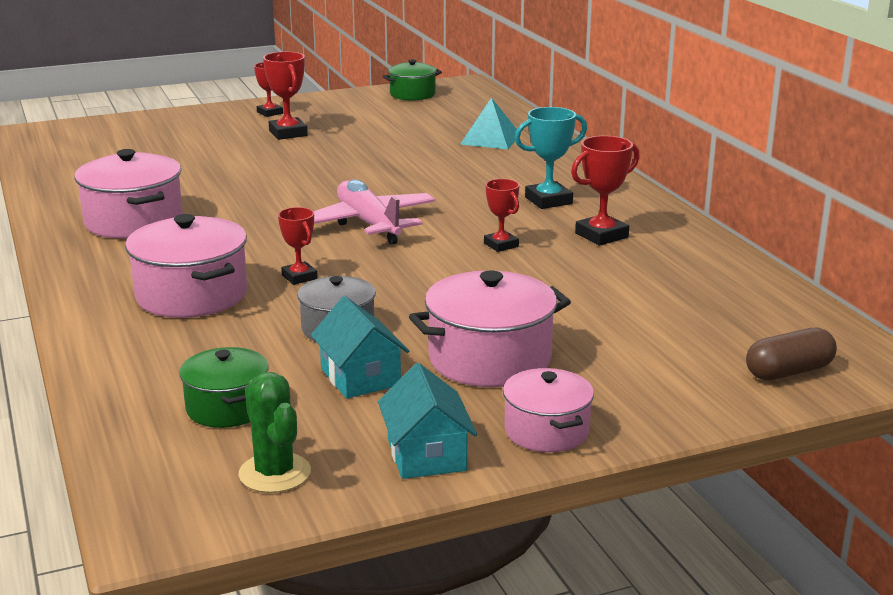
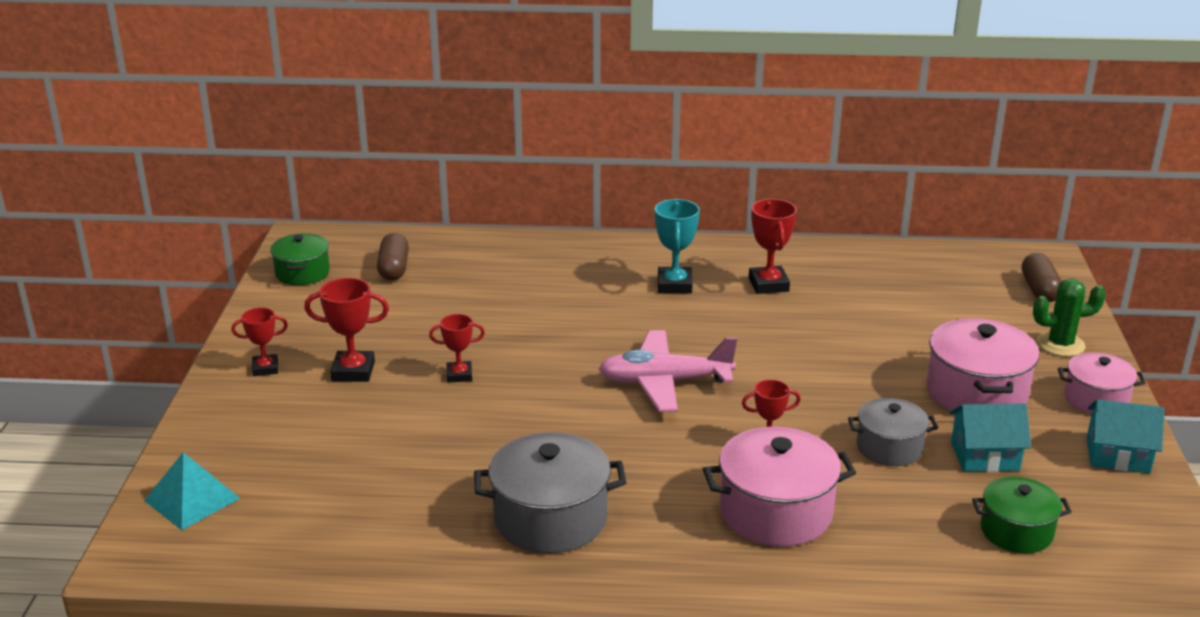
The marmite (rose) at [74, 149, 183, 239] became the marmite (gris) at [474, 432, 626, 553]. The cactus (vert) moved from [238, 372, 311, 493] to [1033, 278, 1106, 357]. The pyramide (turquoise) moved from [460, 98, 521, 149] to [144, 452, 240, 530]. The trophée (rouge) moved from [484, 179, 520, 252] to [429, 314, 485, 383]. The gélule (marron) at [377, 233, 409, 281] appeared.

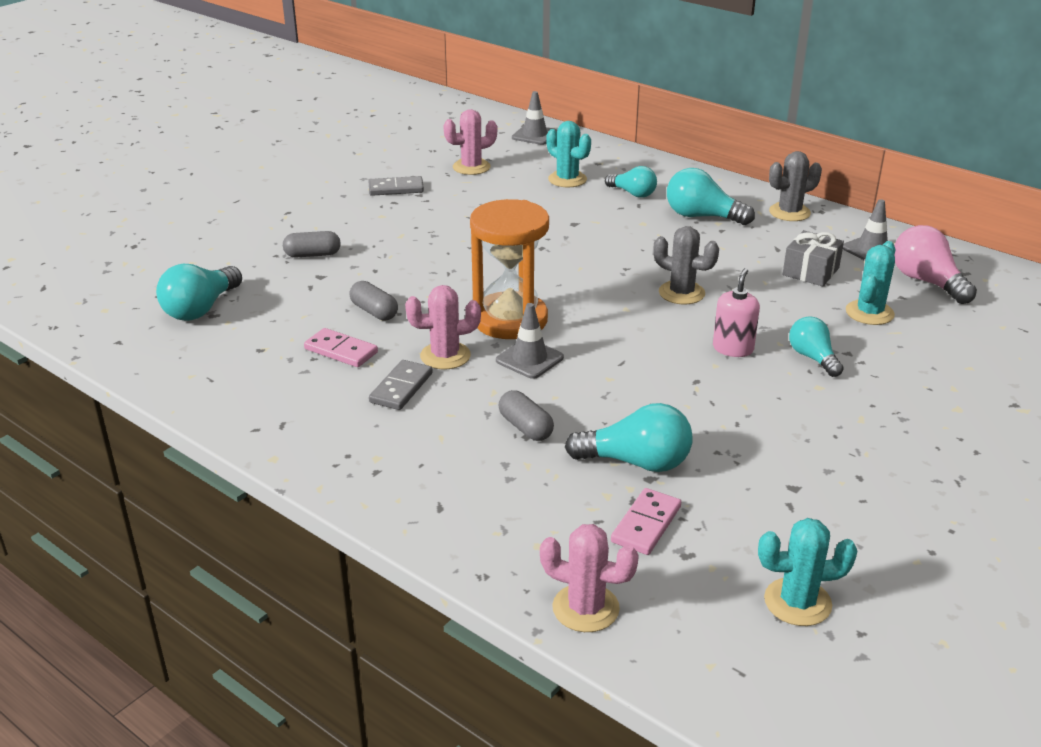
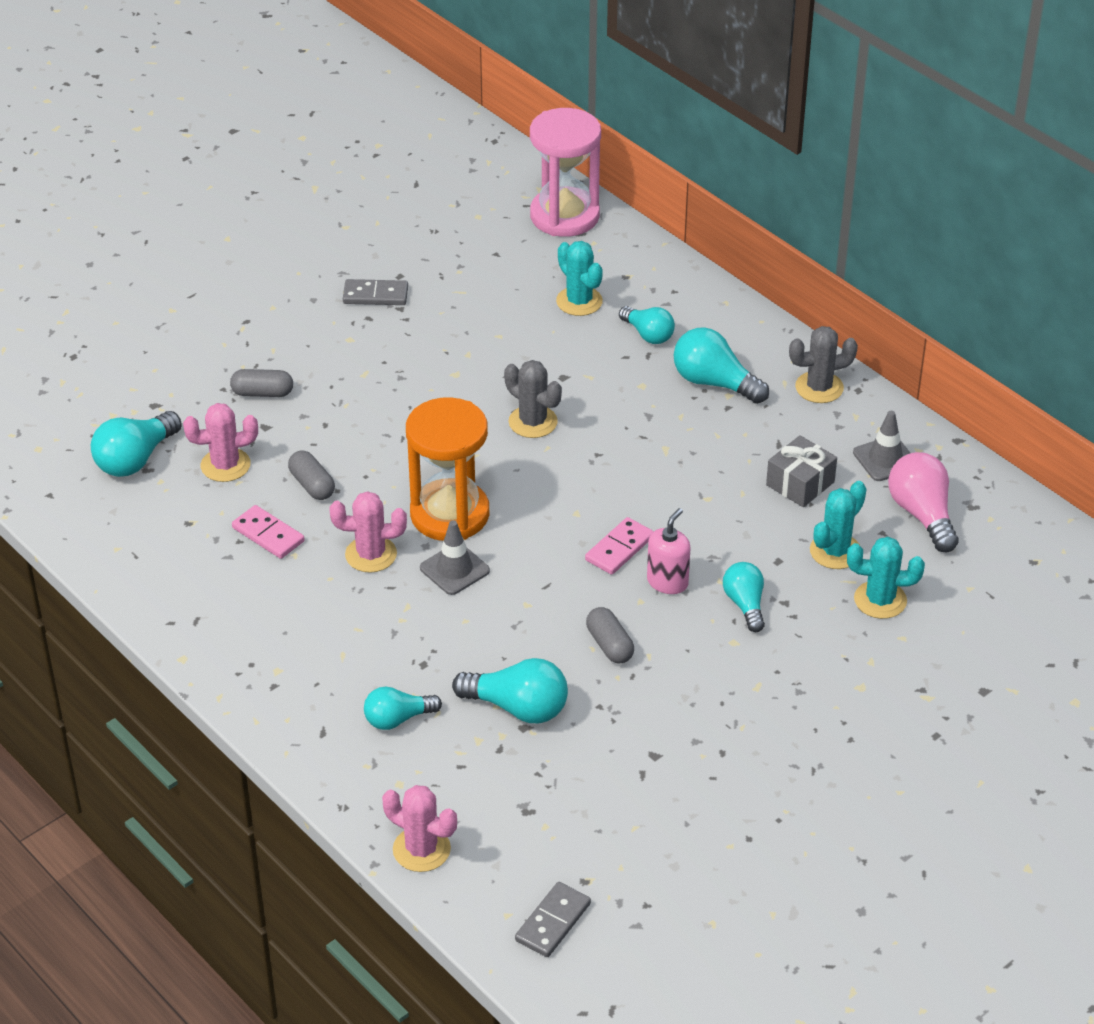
The domino (gris) moved from [369, 360, 433, 410] to [515, 882, 591, 957]. The cactus (rose) moved from [443, 109, 497, 175] to [183, 403, 258, 482]. The gélule (gris) moved from [498, 390, 554, 441] to [586, 607, 634, 663]. The cône de chantier (gris) at [512, 91, 557, 145] was replaced by the sablier (rose) at [530, 108, 601, 237]. The domino (rose) moved from [611, 488, 681, 555] to [585, 517, 654, 575]. The cactus (gris) moved from [653, 226, 719, 305] to [504, 360, 562, 438]. The cactus (turquoise) moved from [758, 518, 858, 626] to [847, 537, 925, 619]. The ampoule (turquoise) at [364, 687, 442, 730] appeared.

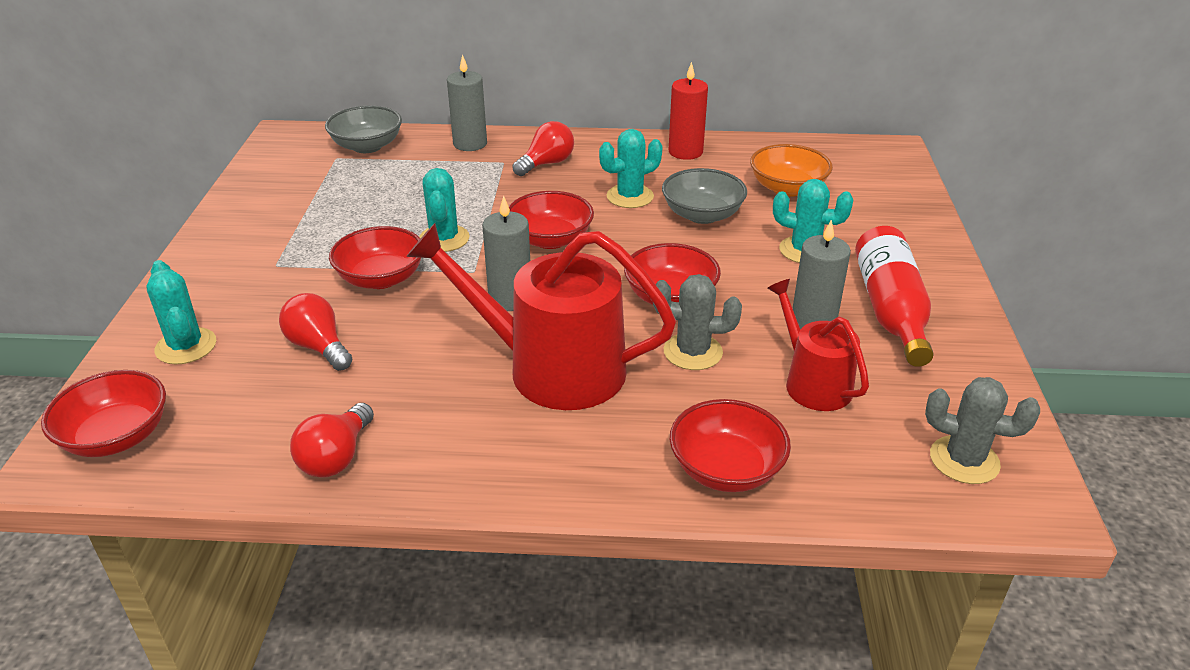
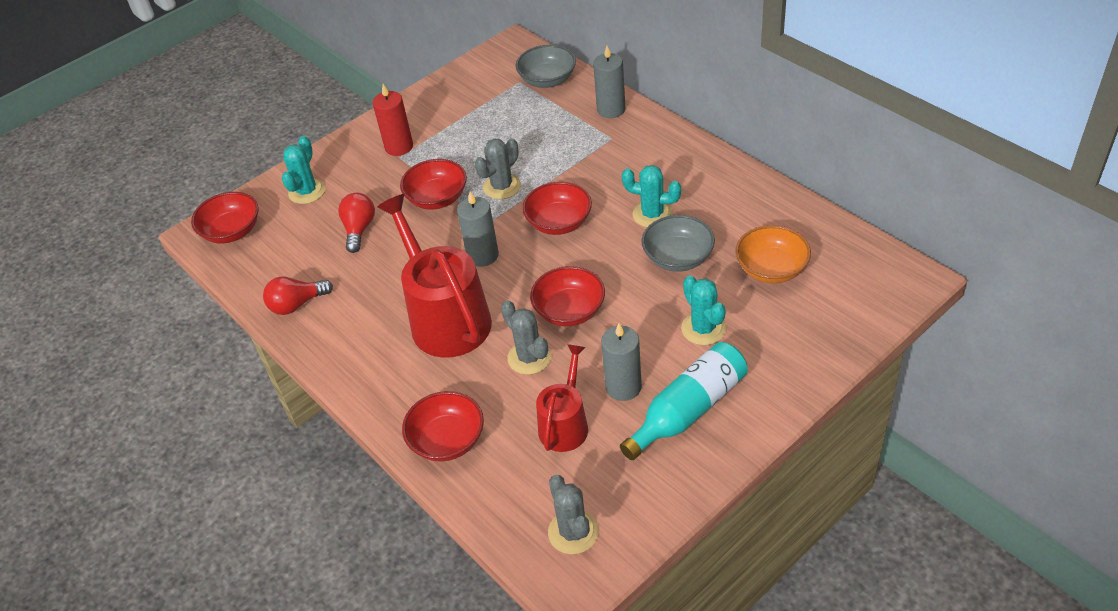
The cactus (turquoise) at [419, 168, 470, 252] became the cactus (gris) at [475, 138, 521, 199]. The ampoule (rouge) at [512, 121, 574, 176] disappeared. The bougie (rouge) moved from [669, 62, 708, 160] to [373, 84, 413, 156]. The bouteille (rouge) at [855, 226, 934, 367] became the bouteille (turquoise) at [620, 342, 748, 460].

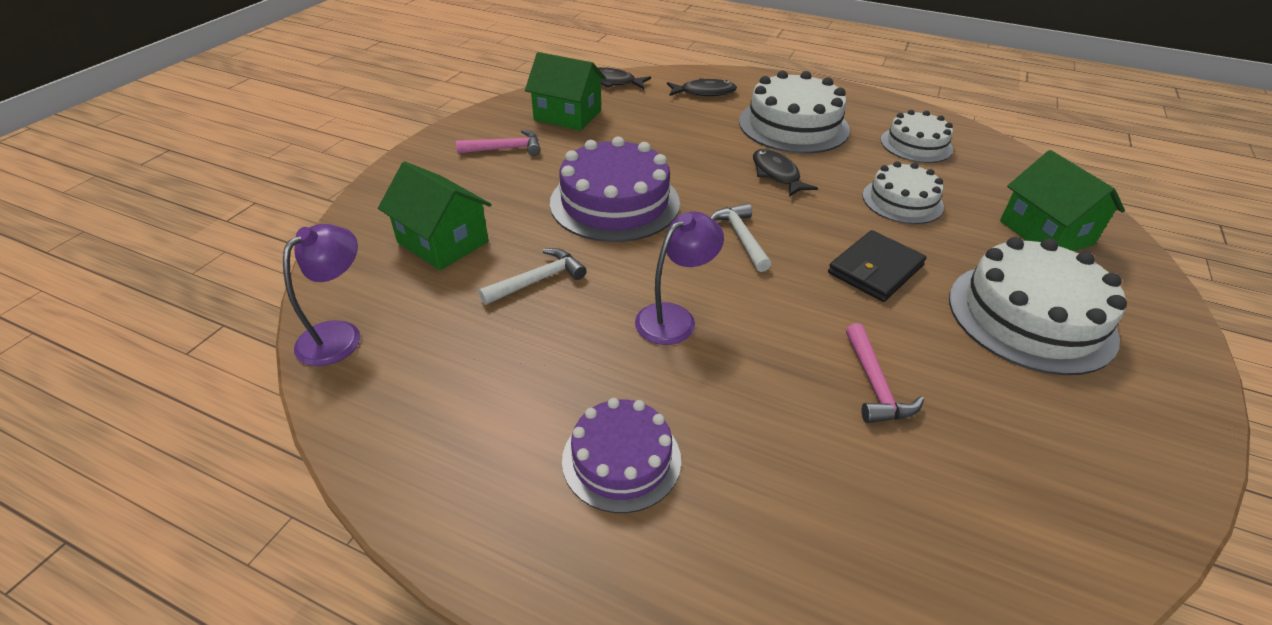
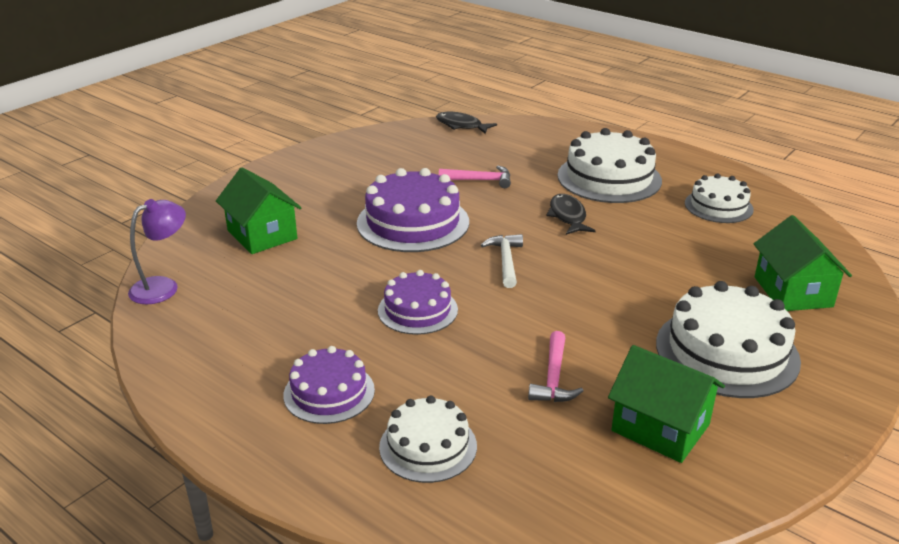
The marteau (rose) moved from [456, 129, 541, 156] to [439, 166, 511, 188]. The marteau (blanc) at [479, 248, 587, 305] disappeared. The maison (vert) moved from [525, 52, 606, 131] to [608, 345, 725, 463]. The lampe (violet) at [635, 212, 724, 345] was replaced by the gâteau (violet) at [378, 270, 458, 335]. The poisson (noir) at [667, 78, 737, 96] disappeared. The portefeuille (noir) at [828, 230, 926, 302] disappeared. The gâteau (blanc) moved from [862, 161, 944, 224] to [379, 395, 477, 483].

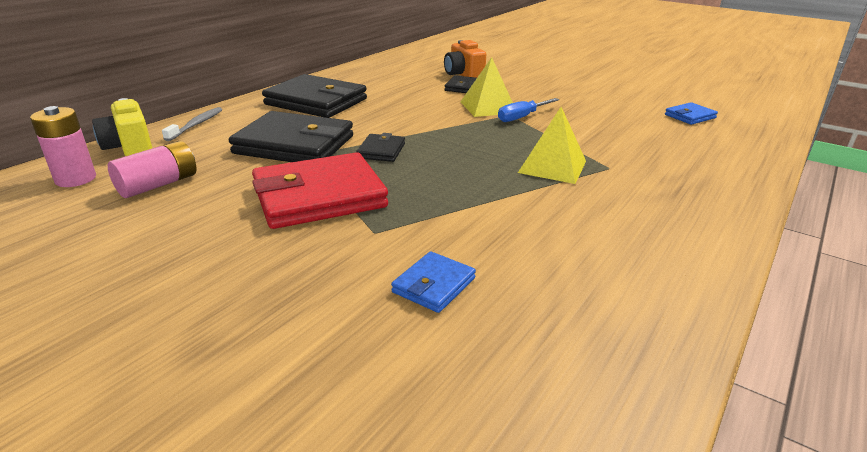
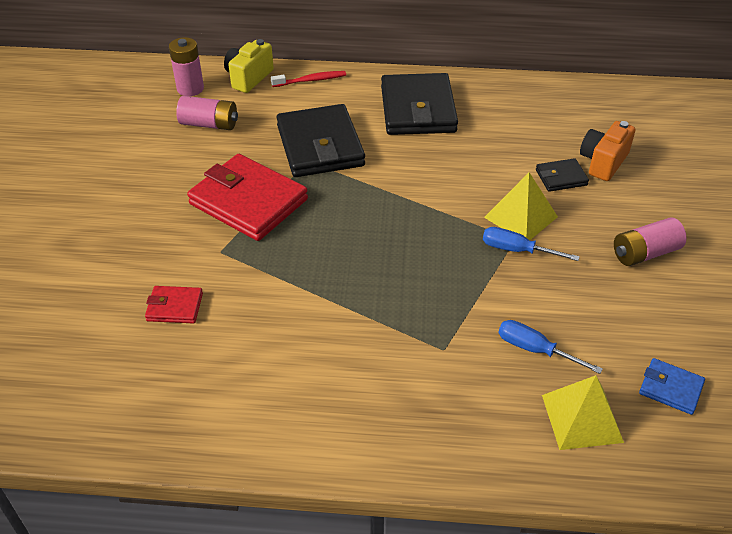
The brosse à dents (gris) at [162, 107, 222, 141] became the brosse à dents (rouge) at [271, 71, 346, 87]. The portefeuille (noir) at [356, 133, 405, 162] disappeared. The portefeuille (bleu) at [391, 251, 476, 313] became the portefeuille (rouge) at [145, 286, 203, 323]. The pyramide (jaune) moved from [518, 107, 586, 184] to [542, 375, 624, 450]. The tournevis (bleu) at [499, 320, 603, 374] appeared. The pile (rose) at [614, 217, 687, 266] appeared.

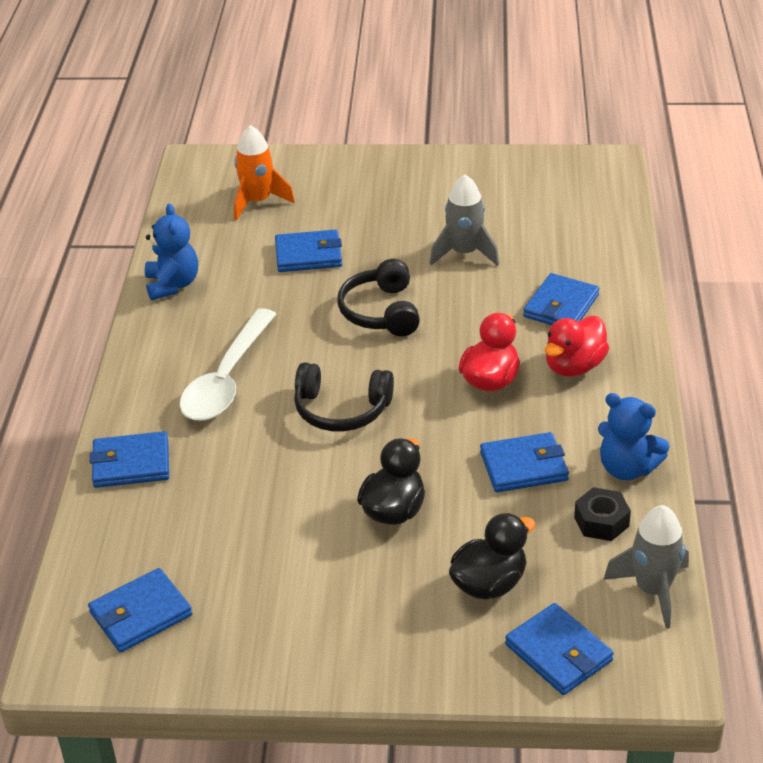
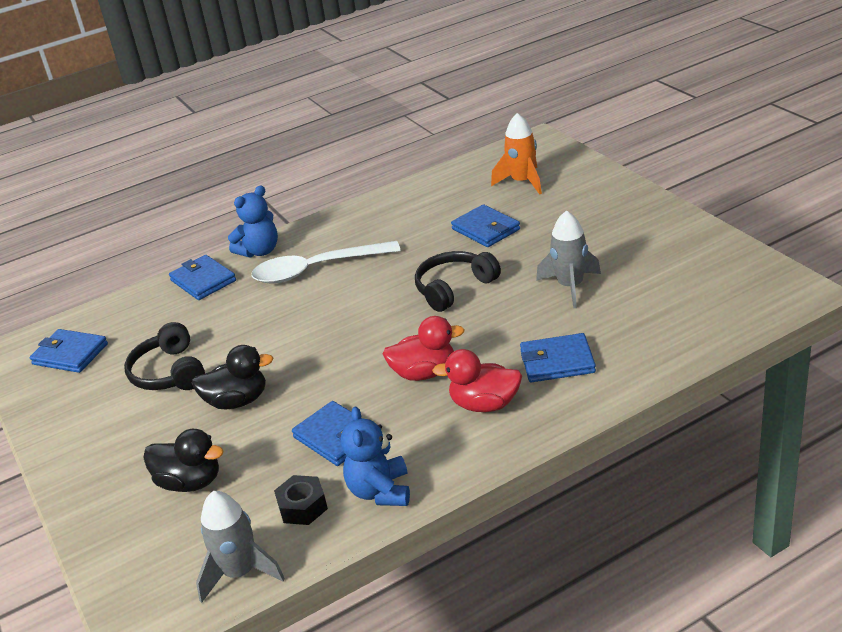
The ours en peluche (bleu) moved from [145, 204, 198, 301] to [228, 185, 278, 257]. The casque audio (noir) moved from [294, 362, 394, 432] to [124, 322, 205, 390]. The portefeuille (bleu) at [505, 603, 614, 695] disappeared.

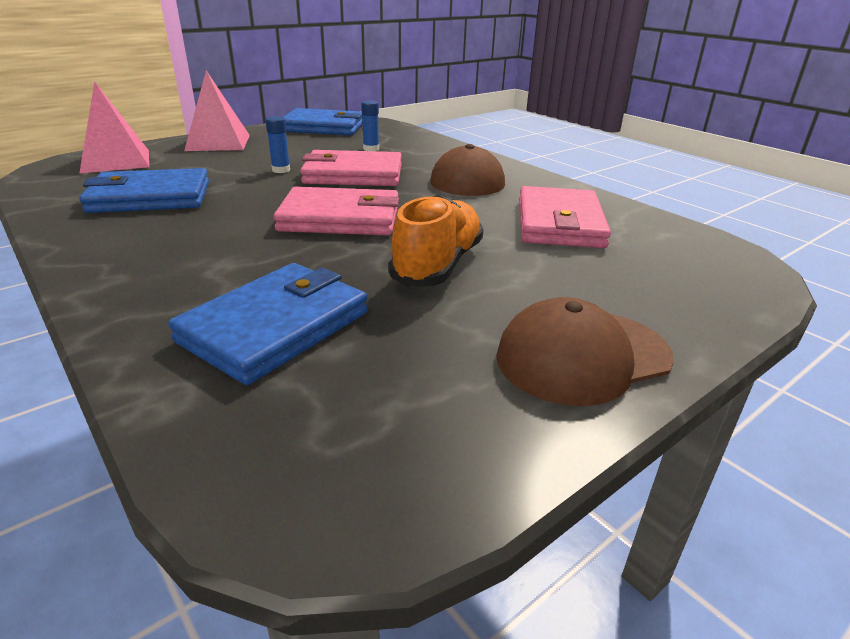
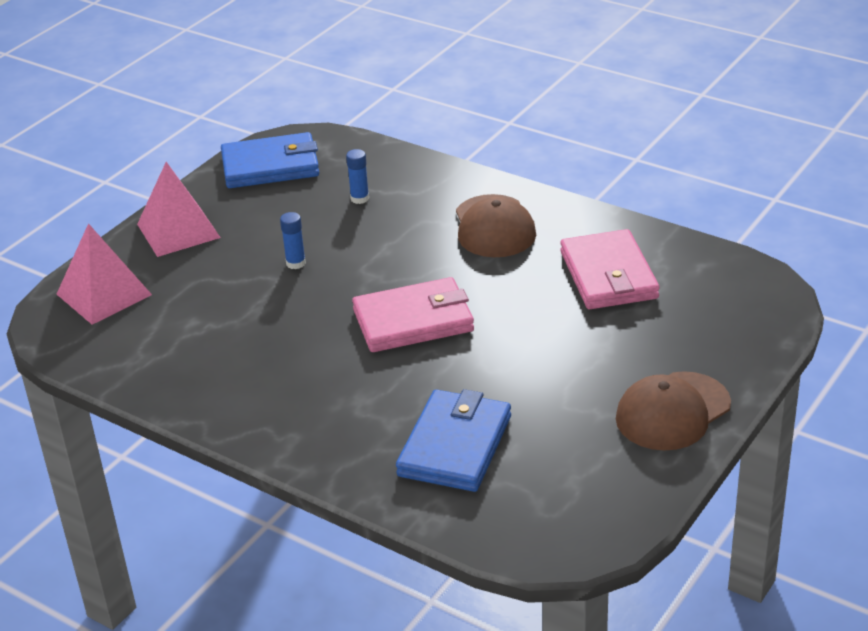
The portefeuille (bleu) at [79, 168, 209, 213] disappeared. The portefeuille (rose) at [300, 150, 402, 186] disappeared. The chaussure (orange) at [389, 195, 483, 287] disappeared.

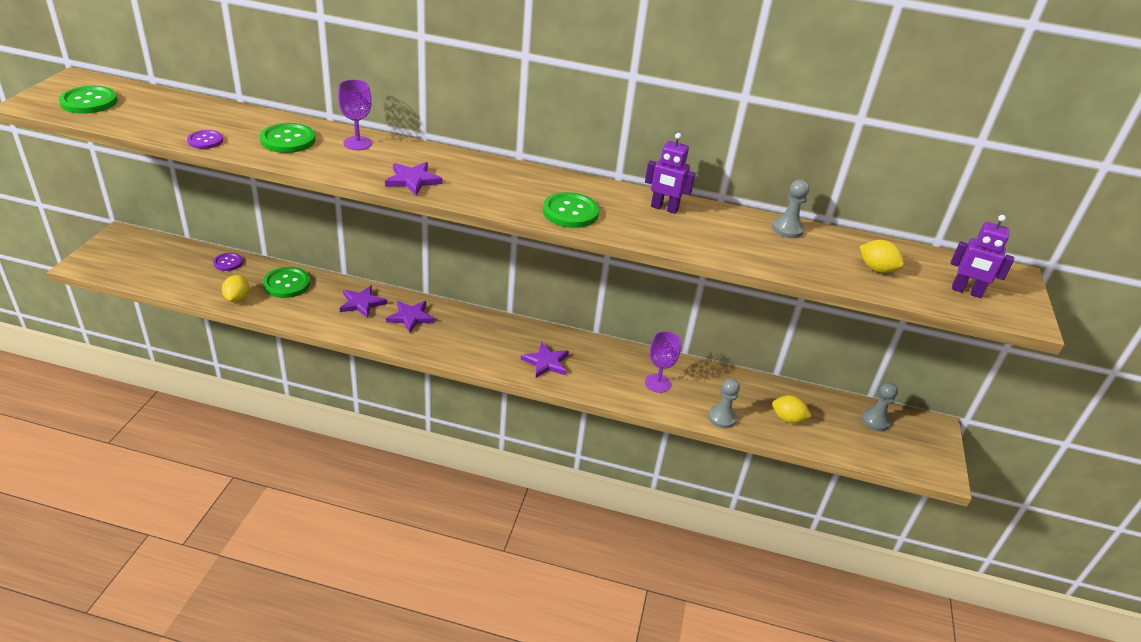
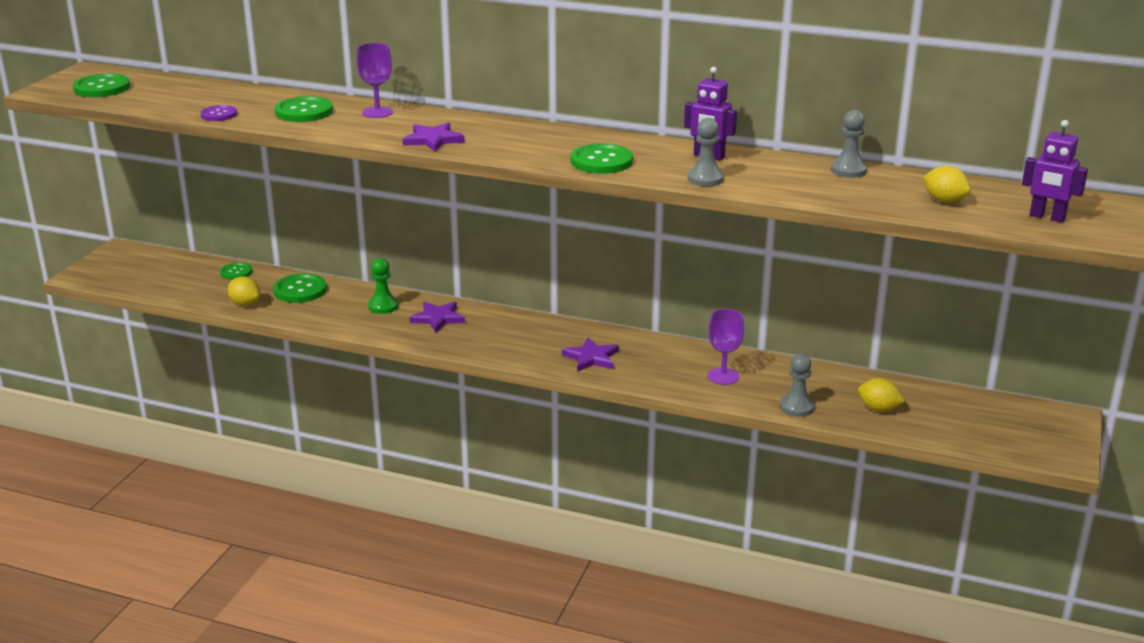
The bouton (violet) at [213, 253, 243, 271] became the bouton (vert) at [220, 263, 252, 280]. The citron (jaune) at [222, 275, 250, 302] turned 60 degrees counterclockwise. The étoile (violet) at [340, 285, 387, 318] was replaced by the pion (vert) at [368, 258, 398, 314]. The pion (gris) moved from [861, 383, 898, 431] to [688, 118, 724, 186].

